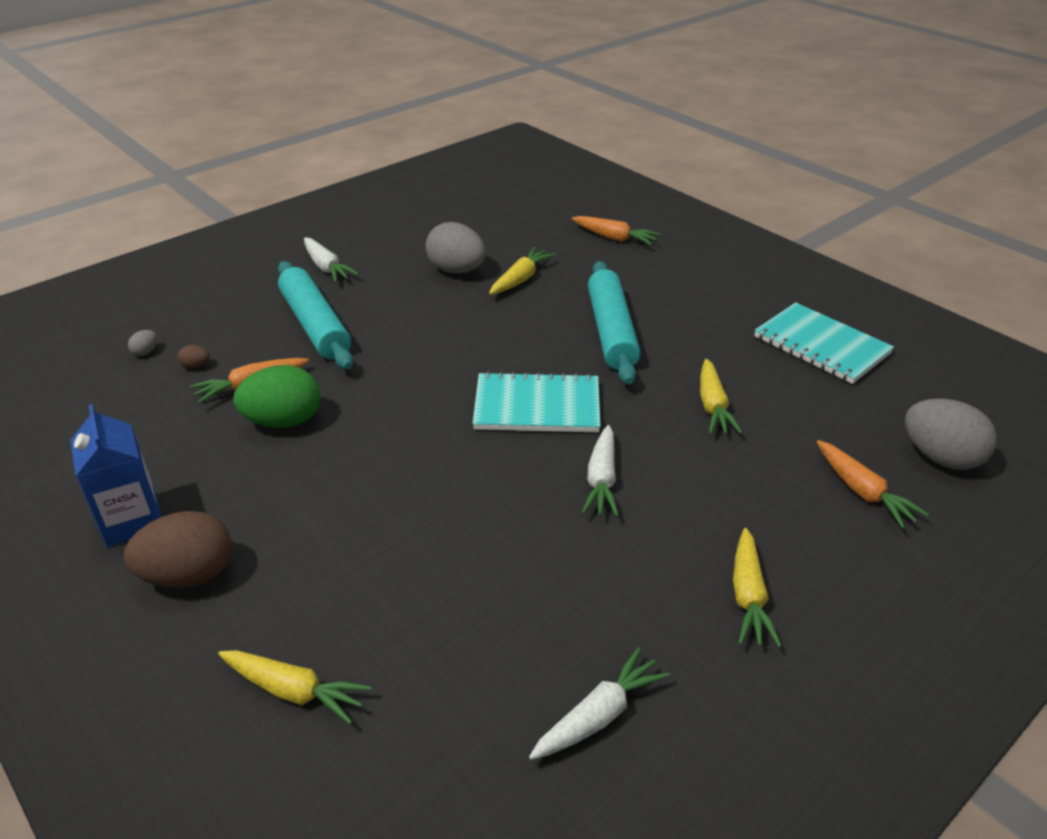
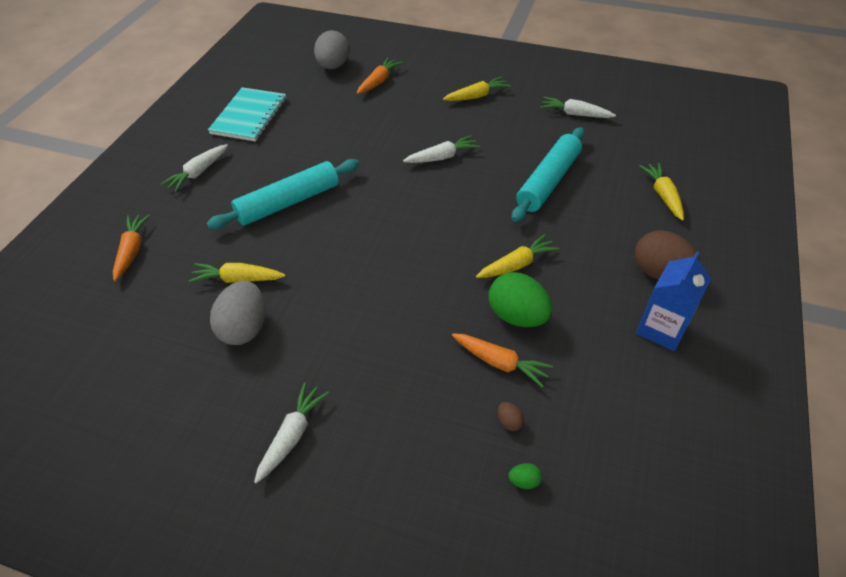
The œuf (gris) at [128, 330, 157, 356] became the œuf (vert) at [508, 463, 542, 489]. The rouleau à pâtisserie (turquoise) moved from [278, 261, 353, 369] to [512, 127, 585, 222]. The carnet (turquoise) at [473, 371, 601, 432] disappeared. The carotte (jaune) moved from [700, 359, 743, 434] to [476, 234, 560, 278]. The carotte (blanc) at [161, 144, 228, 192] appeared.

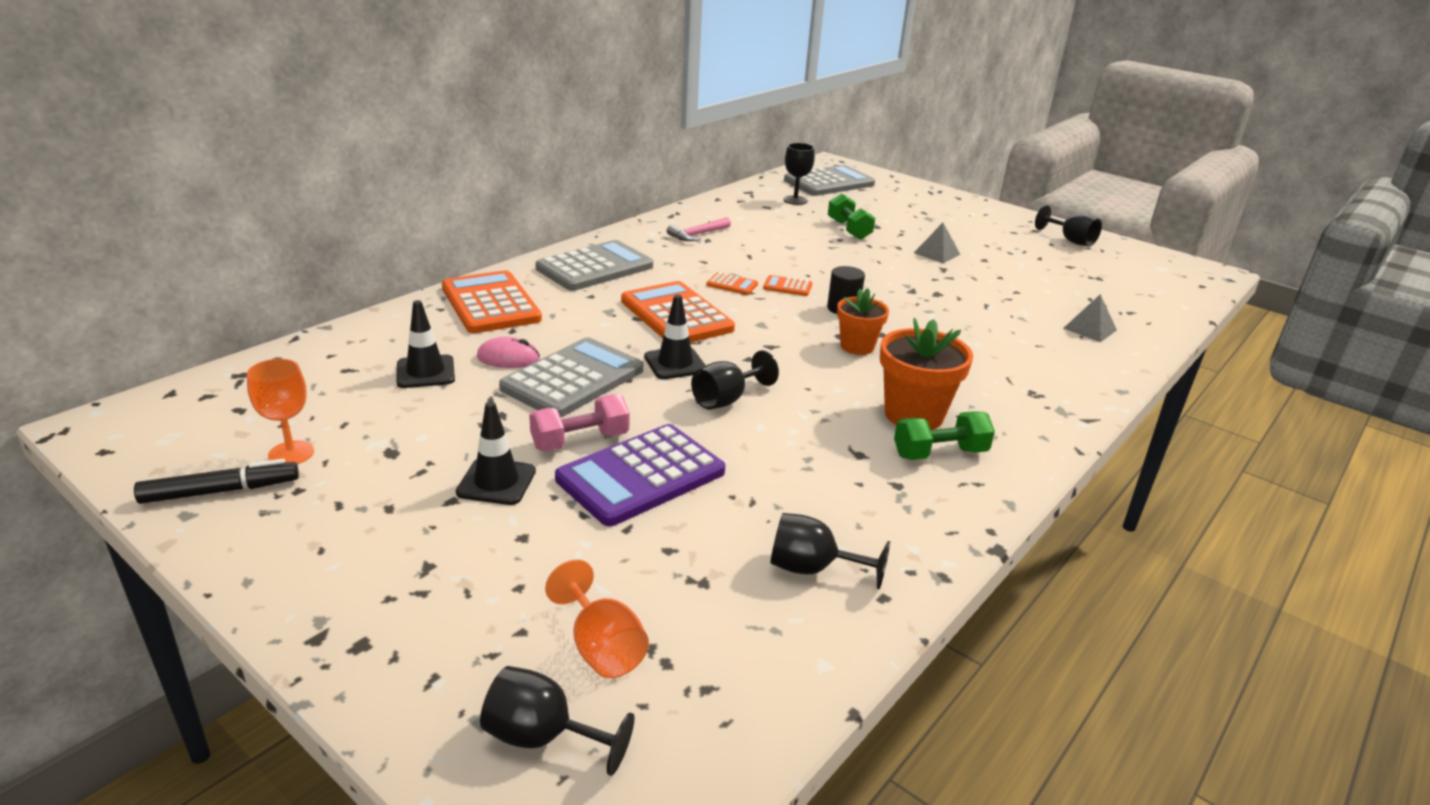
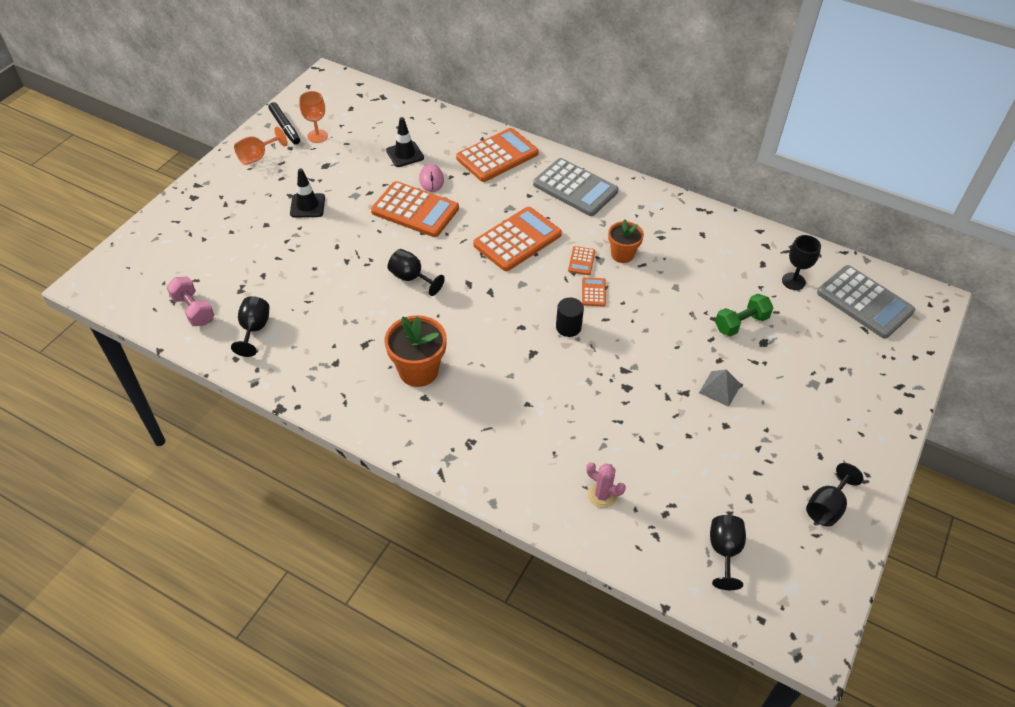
The verre à pied (noir) moved from [480, 666, 635, 776] to [710, 515, 746, 590]. The calculatrice (gris) at [499, 337, 643, 417] became the calculatrice (orange) at [371, 181, 459, 237]. The haltère (rose) moved from [529, 394, 629, 451] to [166, 277, 214, 326]. The verre à pied (orange) moved from [545, 559, 649, 678] to [234, 127, 287, 165]. The calculatrice (violet) at [555, 424, 725, 526] disappeared. The cône de chantier (noir) at [644, 295, 706, 379] disappeared. The marteau (rose) at [667, 217, 731, 241] disappeared. The pot de fleurs (orange) moved from [837, 288, 889, 355] to [608, 219, 644, 263]. The haltère (vert) at [894, 411, 995, 460] disappeared. The pyramide (gris) at [1063, 294, 1117, 342] was replaced by the cactus (rose) at [586, 462, 626, 508].

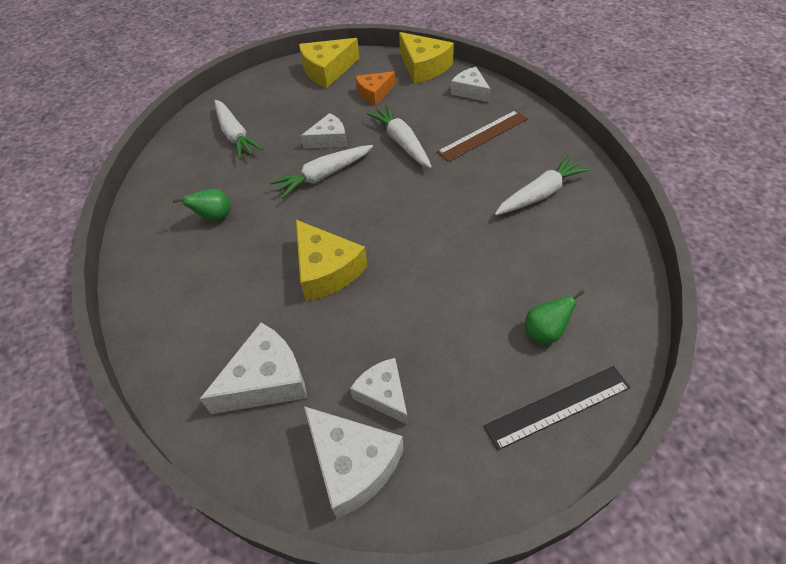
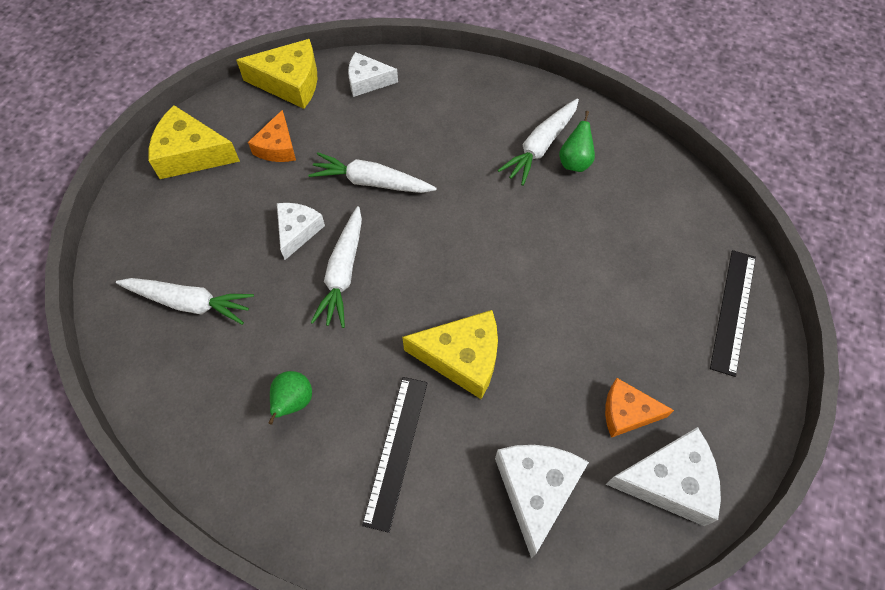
The fromage (jaune) at [299, 38, 359, 88] turned 90 degrees clockwise. The fromage (blanc) at [350, 358, 408, 425] became the fromage (orange) at [605, 378, 674, 438]. The règle (marron) at [437, 110, 528, 162] disappeared. The carotte (blanc) at [495, 155, 590, 215] turned 150 degrees counterclockwise. The poire (vert) moved from [525, 290, 585, 344] to [559, 111, 595, 172]. The règle (noir) at [362, 377, 428, 533] appeared.

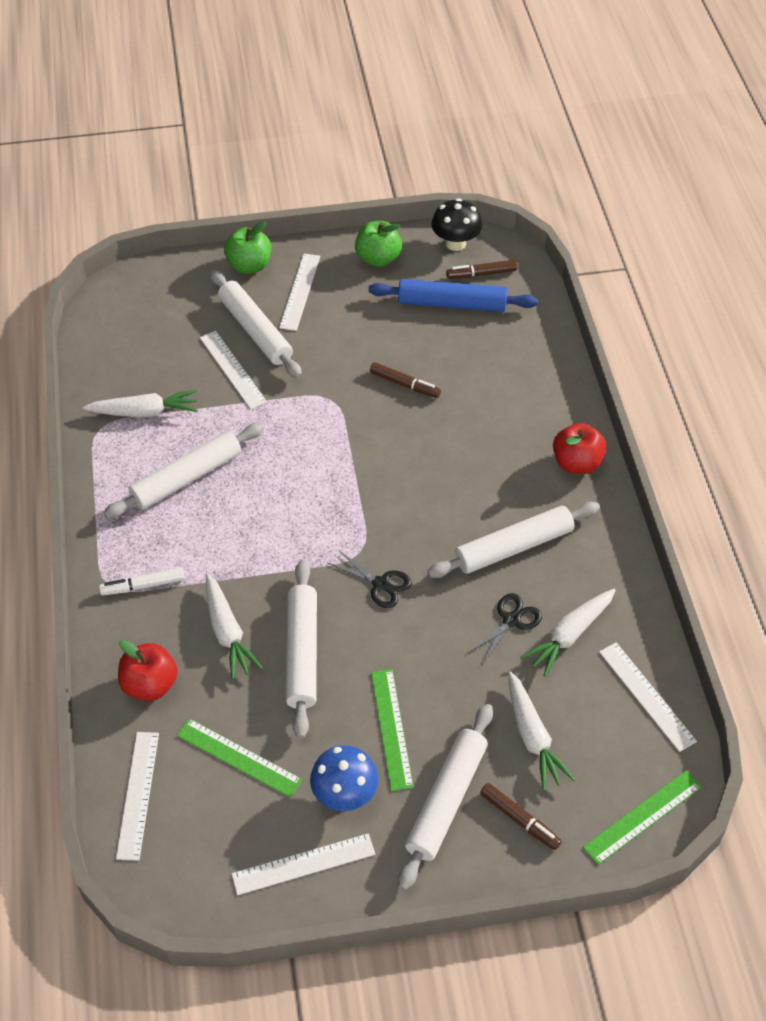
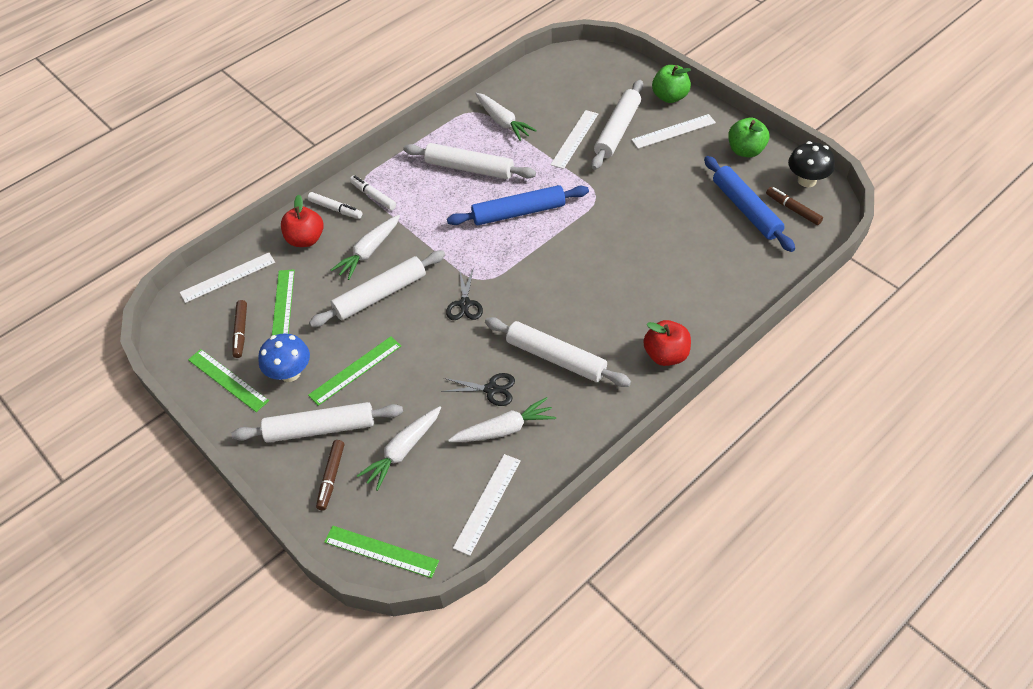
The règle (blanc) at [232, 833, 375, 895] became the règle (vert) at [188, 349, 269, 412]. The feutre (marron) moved from [370, 362, 441, 398] to [232, 300, 247, 358]. The carotte (blanc) at [521, 589, 616, 677] turned 150 degrees clockwise. The feutre (blanc) at [307, 192, 362, 219] appeared. The rouleau à pâtisserie (bleu) at [447, 185, 589, 225] appeared.

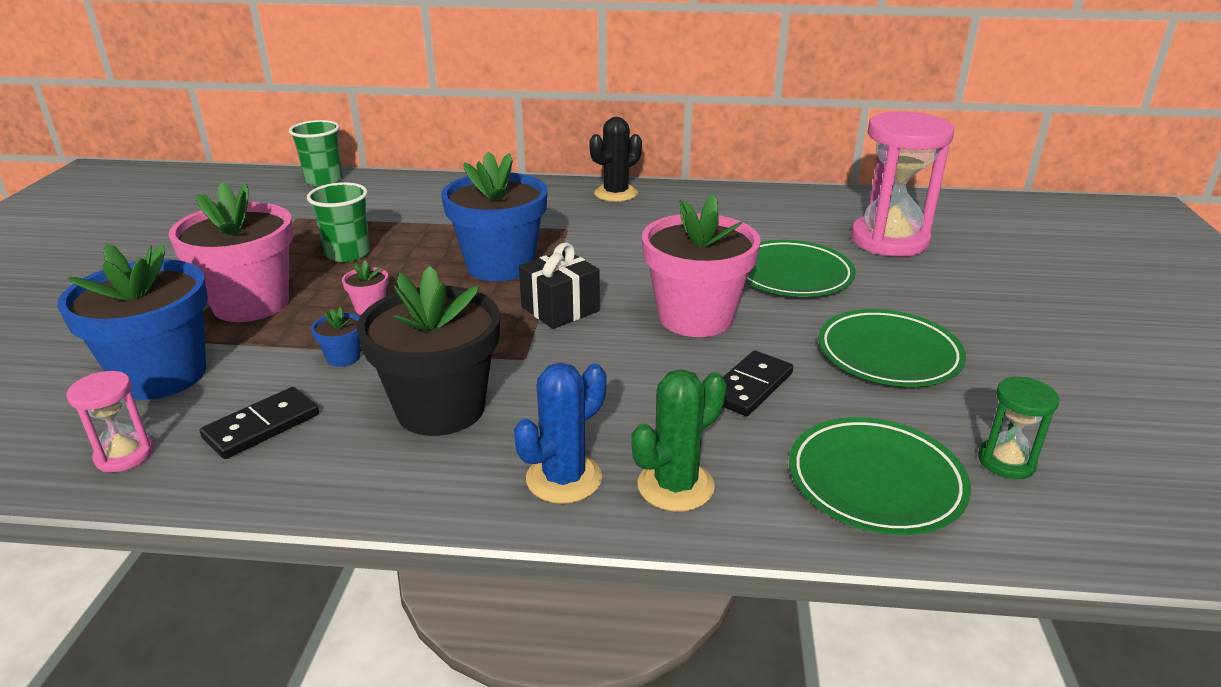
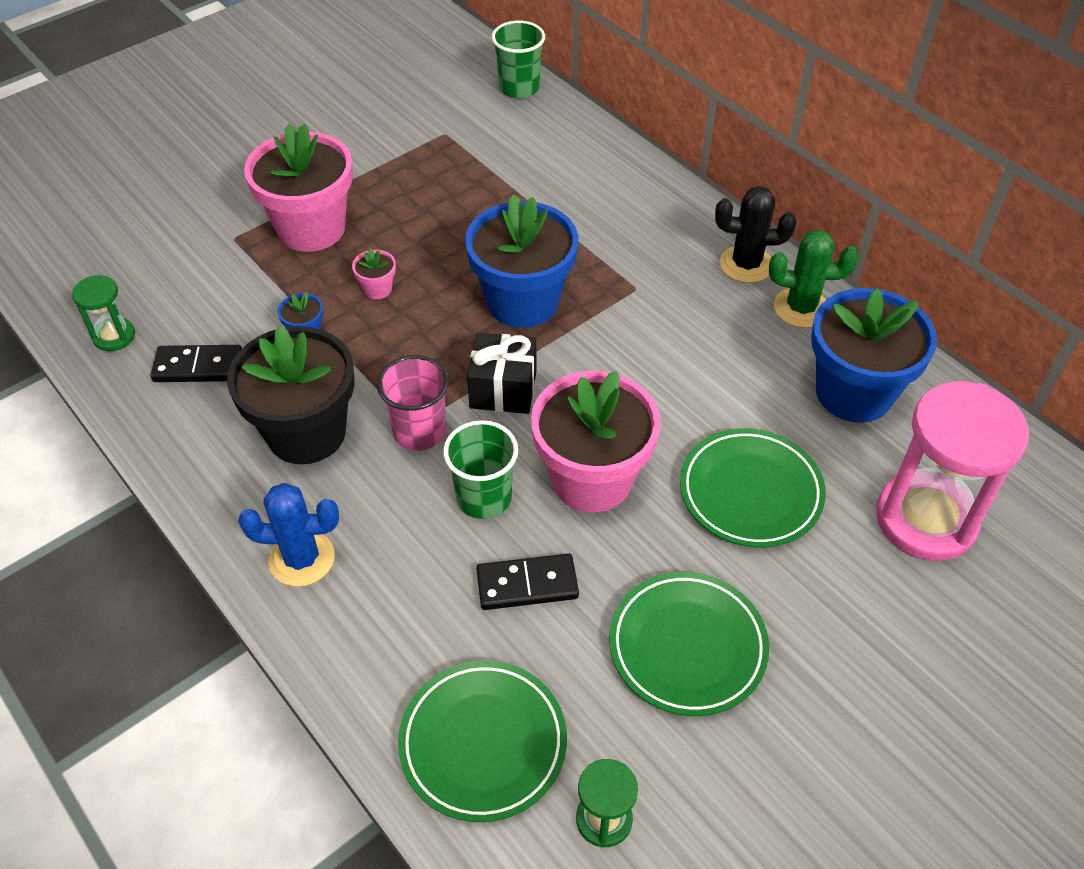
The pot de fleurs (bleu) moved from [57, 243, 208, 400] to [811, 288, 937, 423]. The sablier (rose) at [67, 371, 154, 472] became the sablier (vert) at [72, 275, 135, 351]. The gobelet (vert) moved from [307, 182, 370, 262] to [443, 420, 518, 519]. The cactus (vert) moved from [631, 369, 727, 512] to [769, 230, 859, 328]. The gobelet (rose) at [377, 355, 449, 451] appeared.

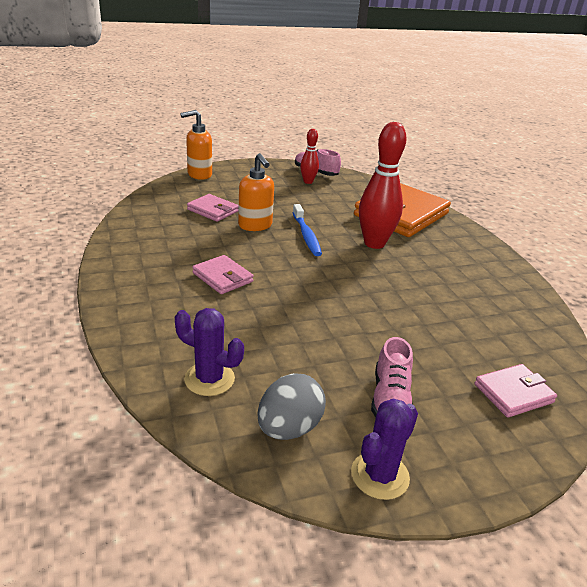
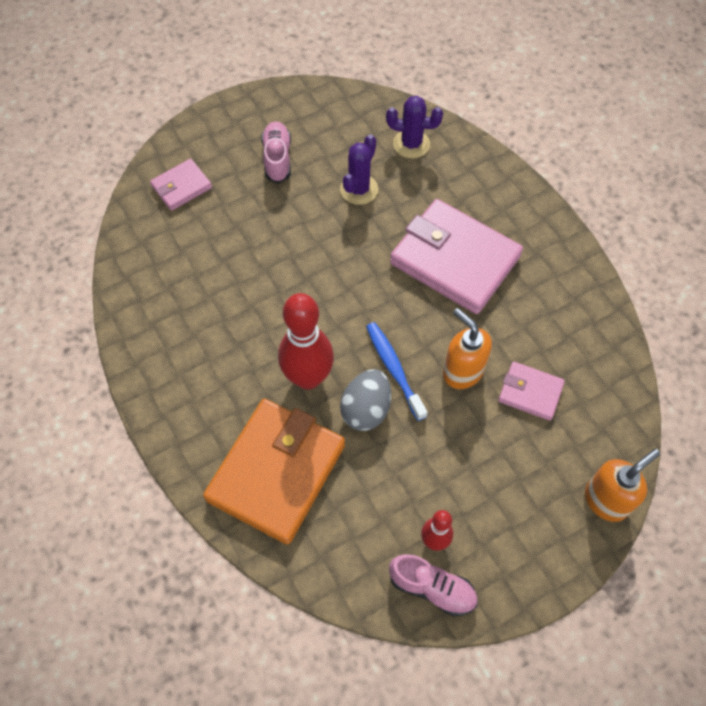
The portefeuille (rose) at [192, 255, 253, 294] changed to 2.05 times the size. The œuf (gris) moved from [257, 373, 326, 440] to [340, 369, 391, 431]. The cactus (violet) moved from [351, 398, 418, 500] to [340, 135, 378, 205].

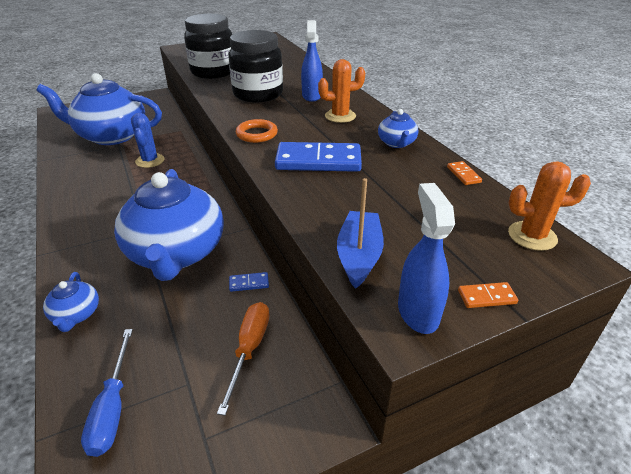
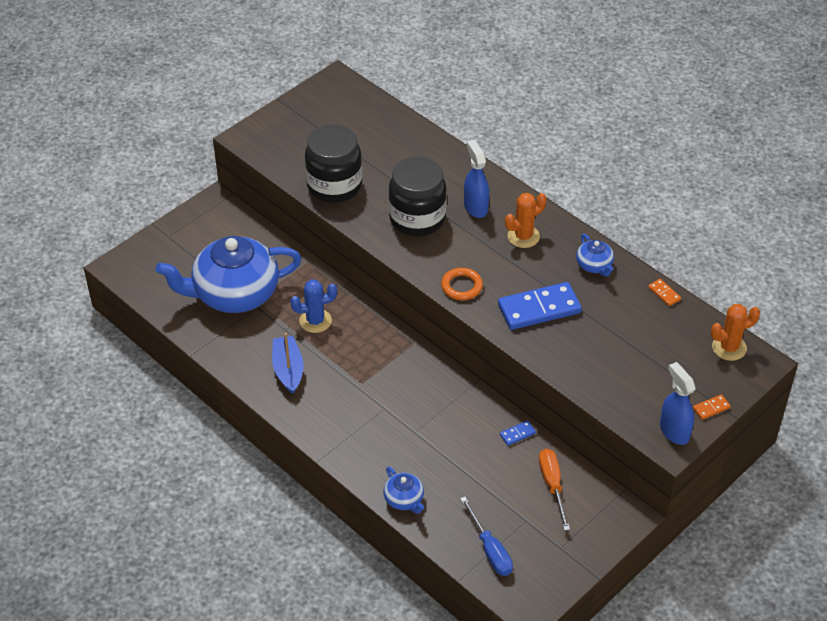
The théière (bleu) at [114, 169, 224, 281] disappeared. The cactus (bleu) at [131, 113, 165, 168] turned 75 degrees counterclockwise. The bateau (bleu) moved from [337, 178, 384, 289] to [272, 333, 304, 394].

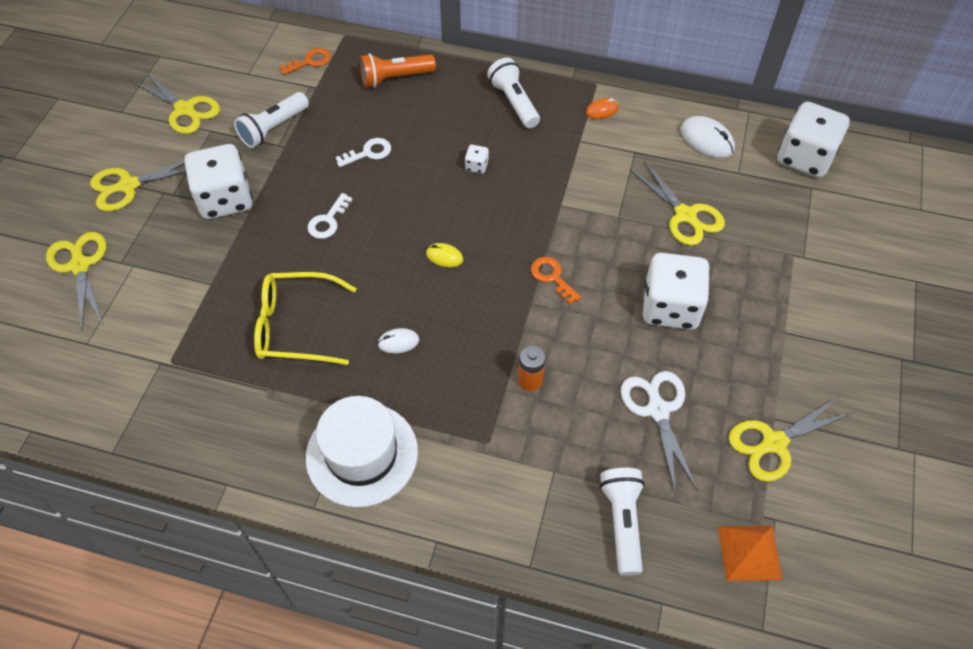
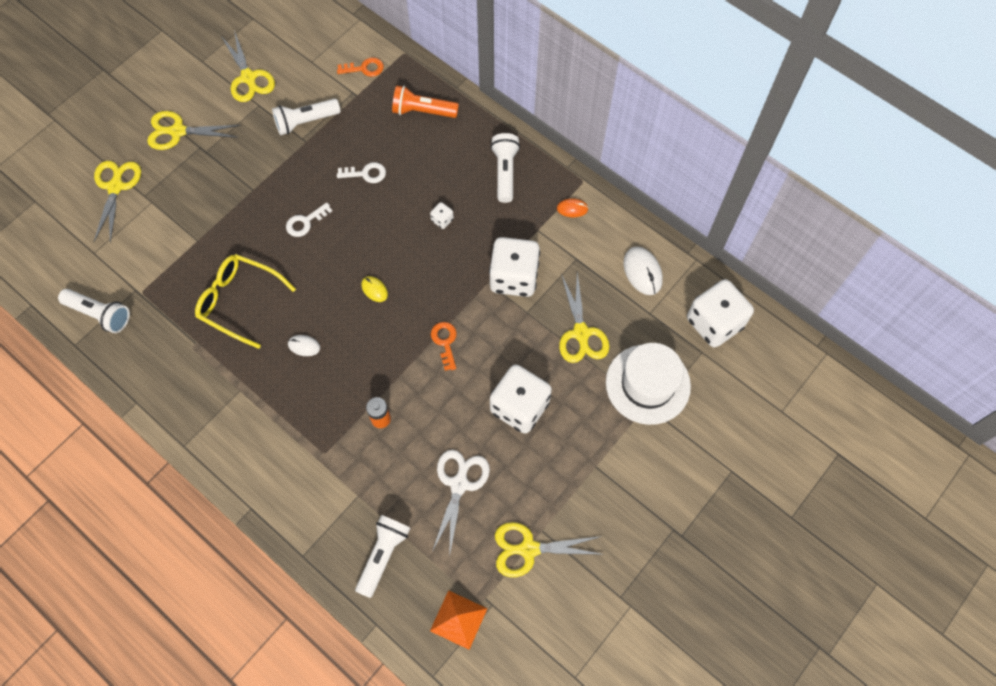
The dé (blanc) moved from [184, 144, 252, 219] to [489, 237, 540, 297]. The chapeau (blanc) moved from [306, 396, 418, 507] to [606, 343, 691, 425]. The lampe de poche (blanc) at [58, 289, 130, 333] appeared.

